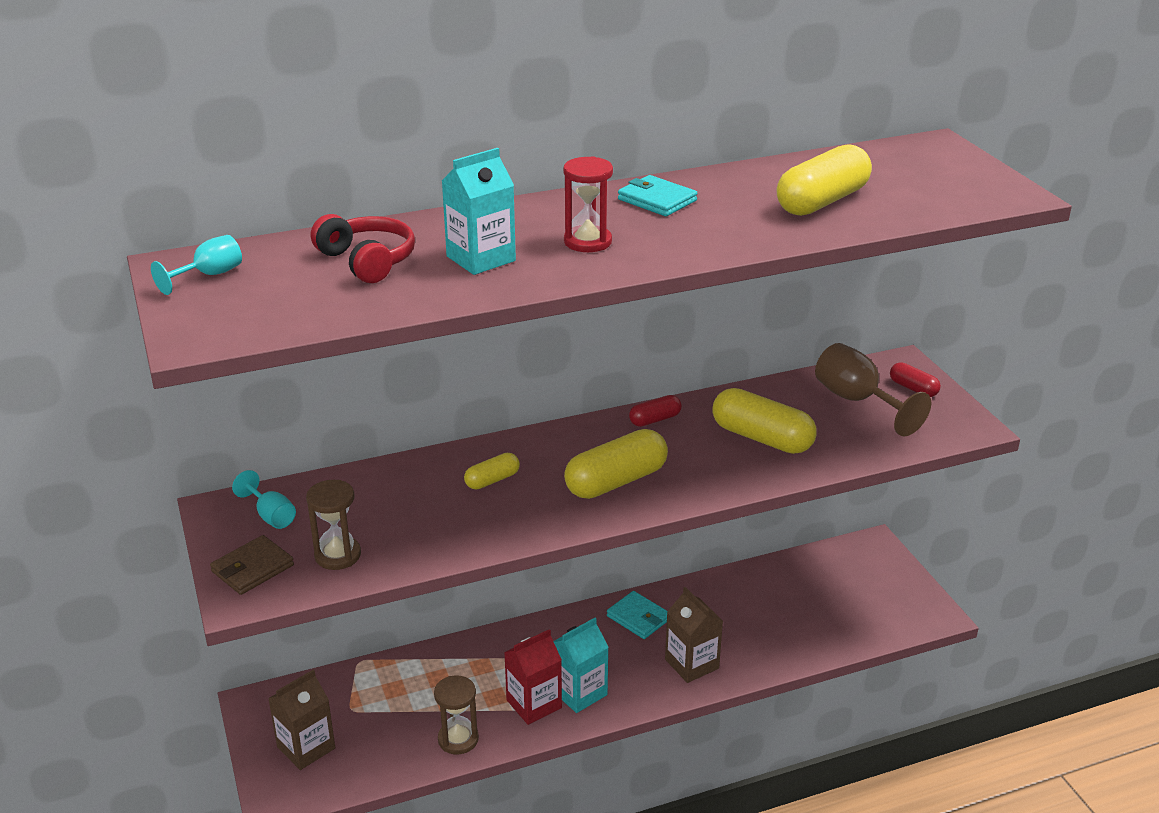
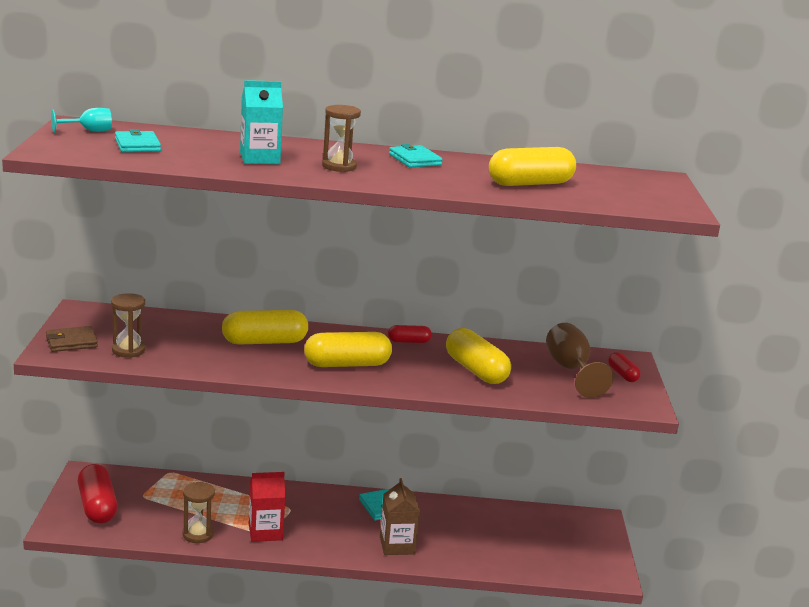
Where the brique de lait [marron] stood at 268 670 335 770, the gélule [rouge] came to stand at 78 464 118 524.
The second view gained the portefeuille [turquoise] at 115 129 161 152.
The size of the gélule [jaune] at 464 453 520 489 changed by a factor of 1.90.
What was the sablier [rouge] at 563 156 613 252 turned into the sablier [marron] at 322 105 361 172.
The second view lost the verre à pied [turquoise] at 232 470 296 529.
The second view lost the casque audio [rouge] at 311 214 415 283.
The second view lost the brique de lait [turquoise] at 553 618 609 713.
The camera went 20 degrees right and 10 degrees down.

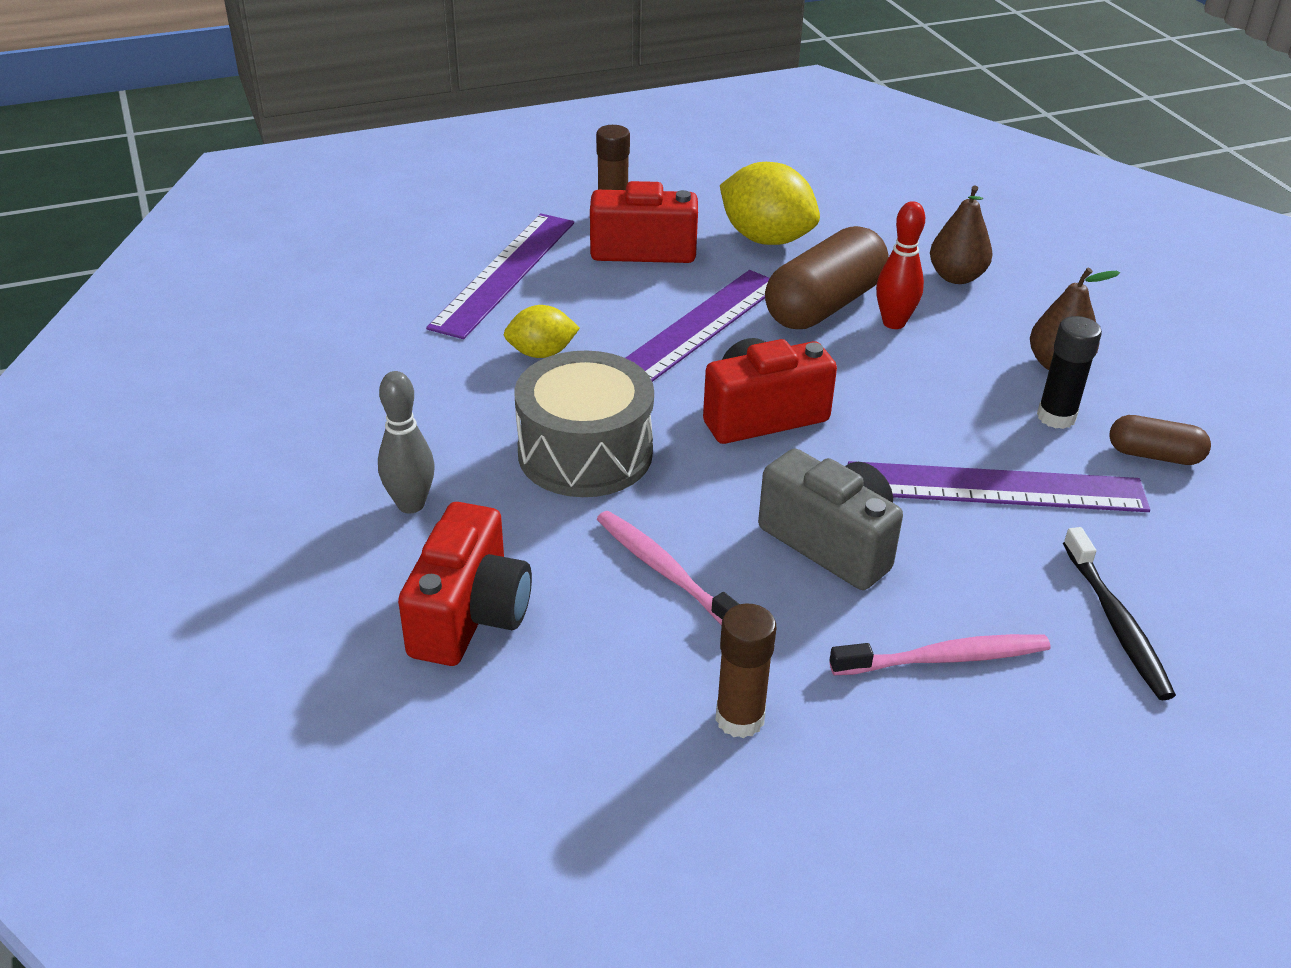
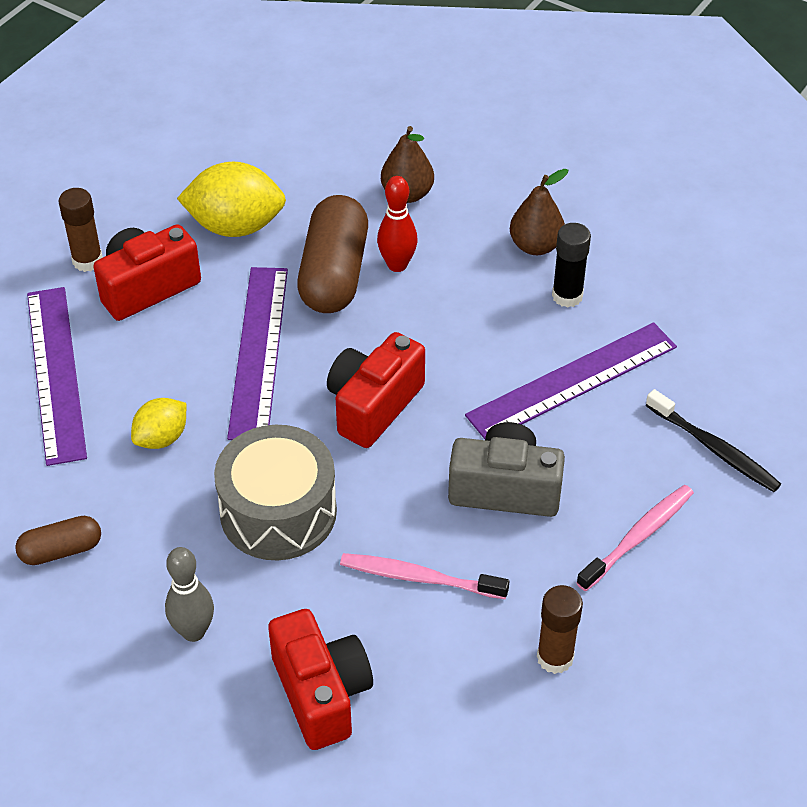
The gélule [marron] ended up elsewhere, having gone from 1109 415 1211 465 to 15 516 101 565.
The camera went 35 degrees left and 10 degrees up.

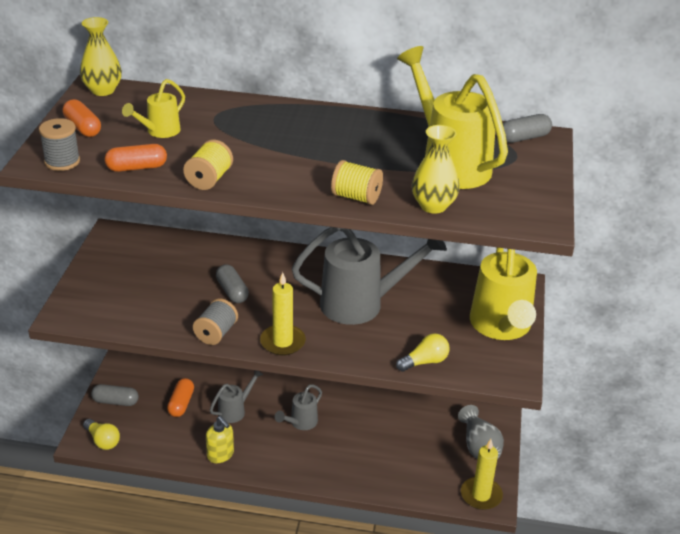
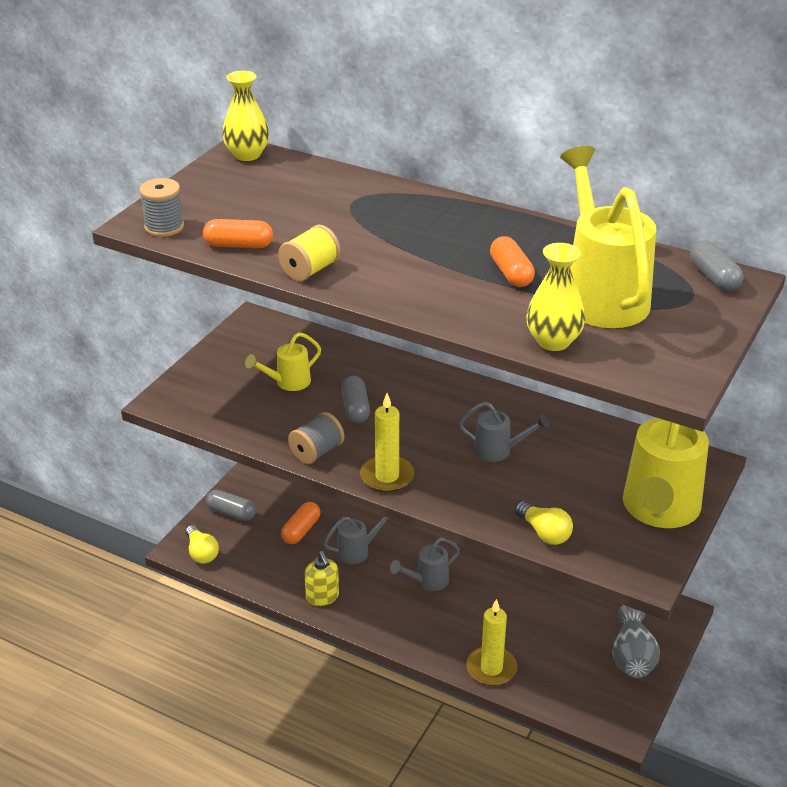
The arrosoir [jaune] ended up elsewhere, having gone from 122 79 185 138 to 245 332 321 391.
The size of the arrosoir [gris] at 292 227 447 325 changed by a factor of 0.49.
The bougie [jaune] ended up elsewhere, having gone from 461 439 503 510 to 466 599 517 686.
The gélule [orange] ended up elsewhere, having gone from 63 99 101 137 to 490 236 535 287.
The ampoule [jaune] at 396 333 450 372 ended up facing another way, 60 degrees clockwise from before.
The gélule [gris] at 503 114 552 143 ended up facing another way, 75 degrees clockwise from before.
The second view lost the bobine [jaune] at 331 160 383 205.
The camera went 20 degrees right and 0 degrees up.

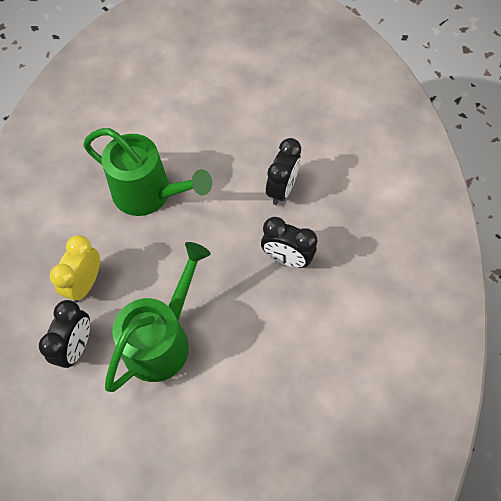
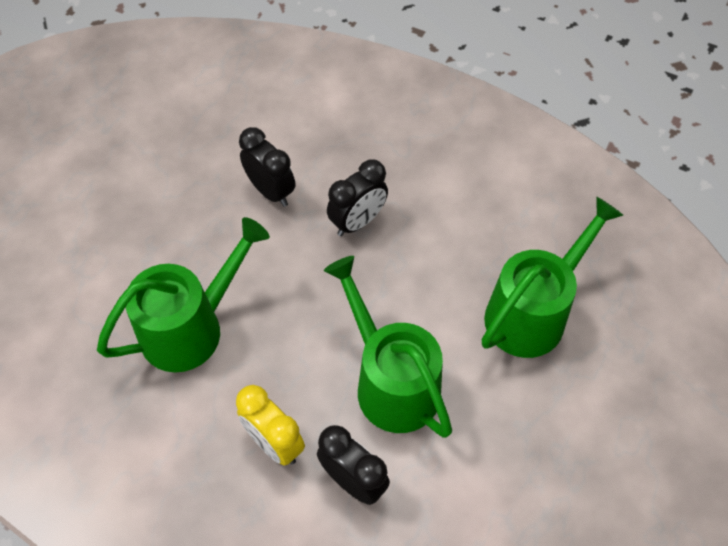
The second view gained the arrosoir [vert] at 482 197 623 358.
The camera went 65 degrees left and 5 degrees down.

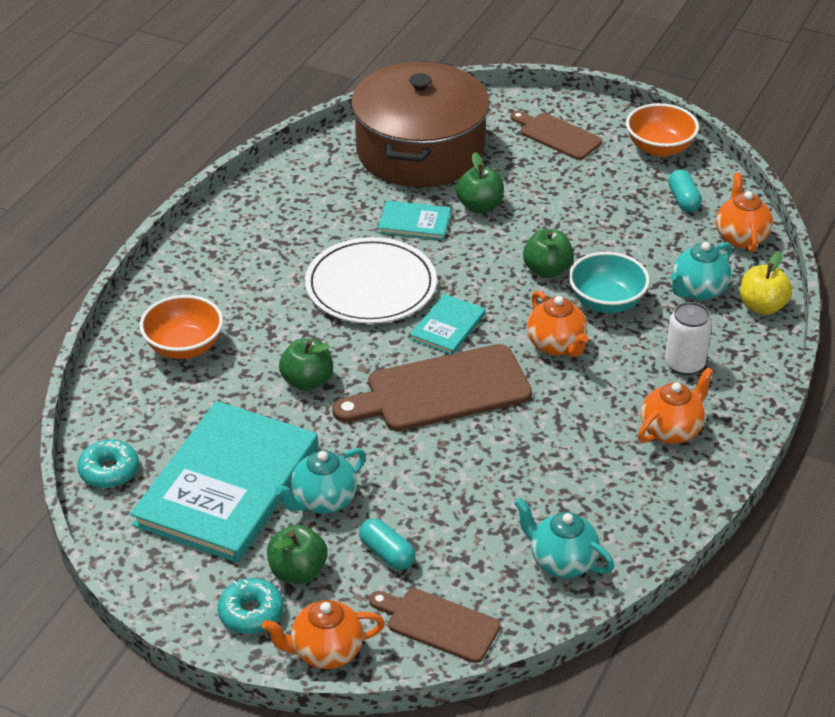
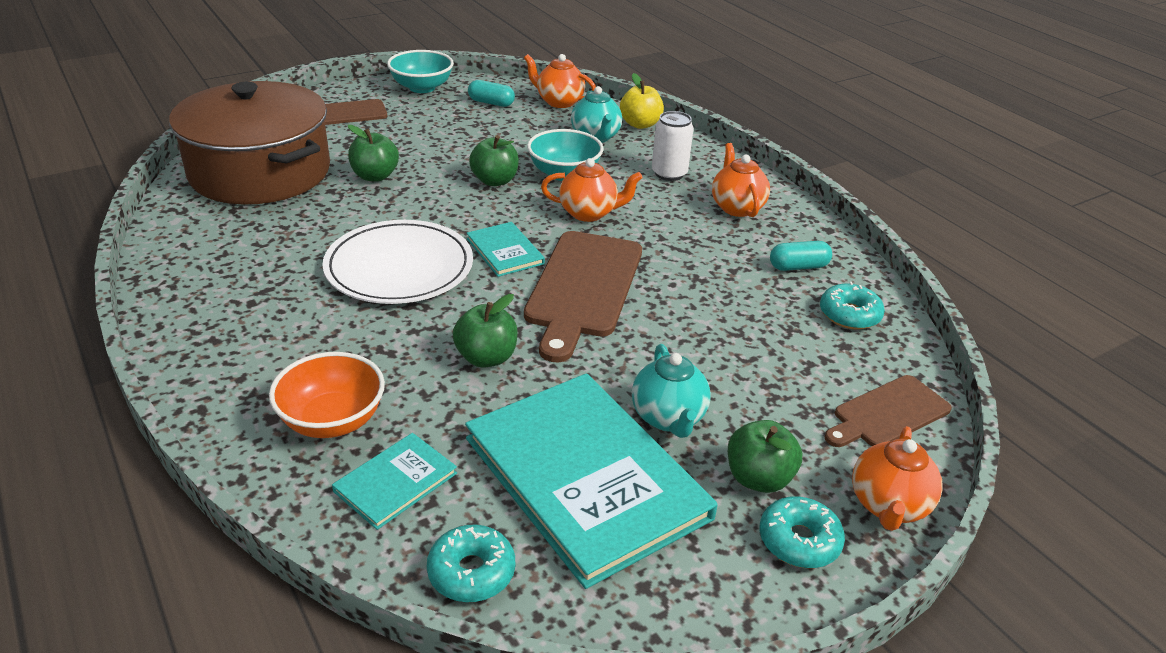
The livre [turquoise] ended up elsewhere, having gone from 378 200 451 240 to 332 433 457 530.
What was the bol [orange] at 626 103 699 157 turned into the bol [turquoise] at 387 50 454 93.
The gélule [turquoise] ended up elsewhere, having gone from 359 518 416 570 to 770 241 832 271.
Where the théière [turquoise] stood at 515 498 614 578, the beignet [turquoise] came to stand at 820 282 885 329.
The camera went 60 degrees left and 5 degrees down.

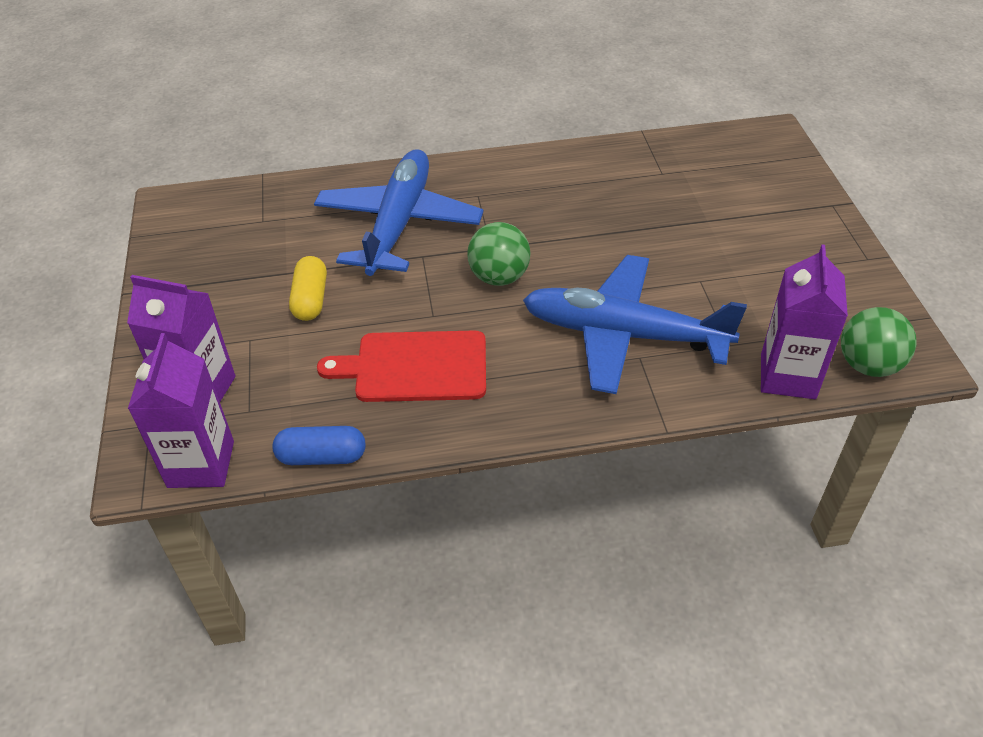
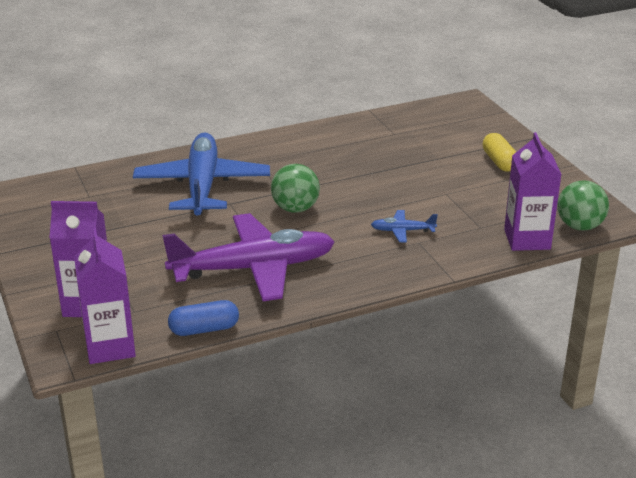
Where the planche à découper [rouge] stood at 317 330 486 402, the avion [violet] came to stand at 162 213 335 301.
The size of the avion [bleu] at 523 255 747 394 changed by a factor of 0.41.
The gélule [jaune] ended up elsewhere, having gone from 289 256 327 321 to 483 133 516 171.
The camera went 15 degrees left and 15 degrees down.

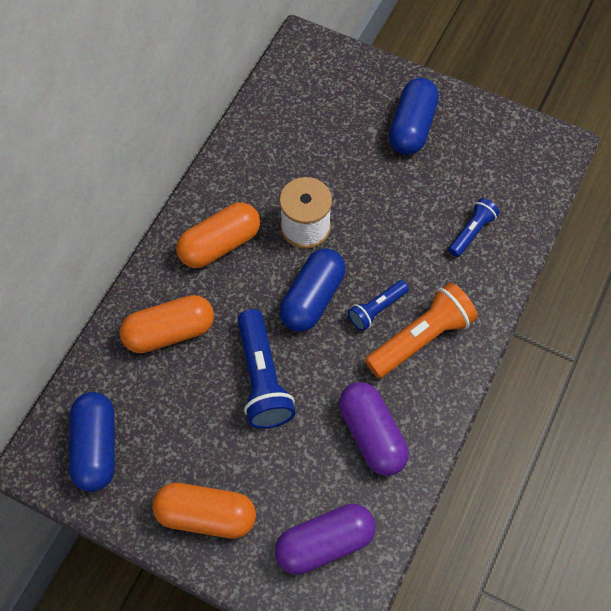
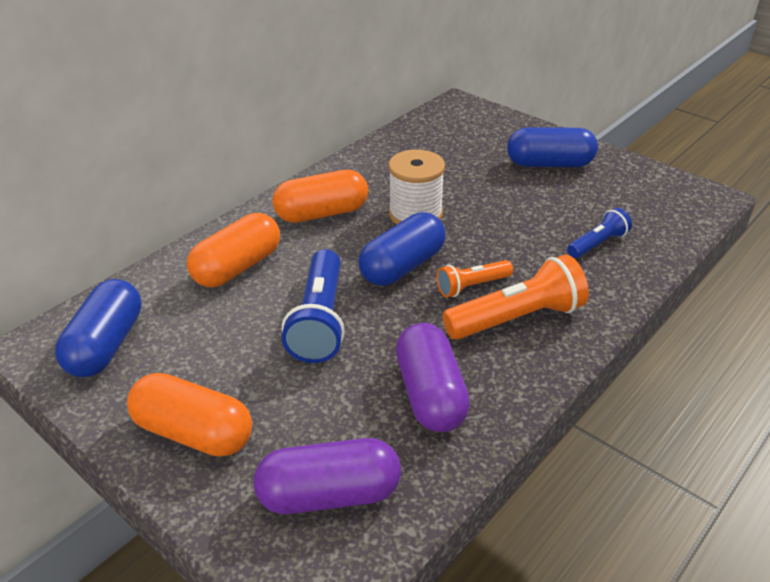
The gélule [orange] at 119 295 214 353 ended up facing another way, 45 degrees counterclockwise from before.
What was the lampe de poche [bleu] at 348 280 409 331 turned into the lampe de poche [orange] at 436 260 513 297.
The gélule [bleu] at 389 78 439 155 ended up facing another way, 60 degrees clockwise from before.
The camera went 15 degrees right and 25 degrees down.

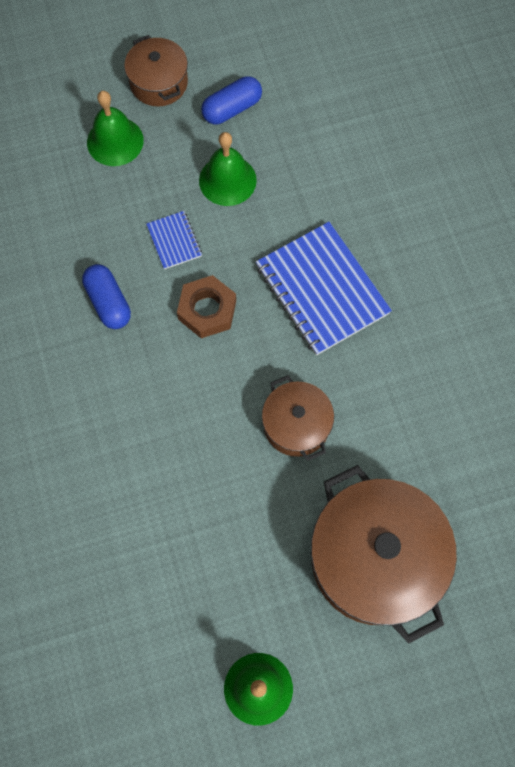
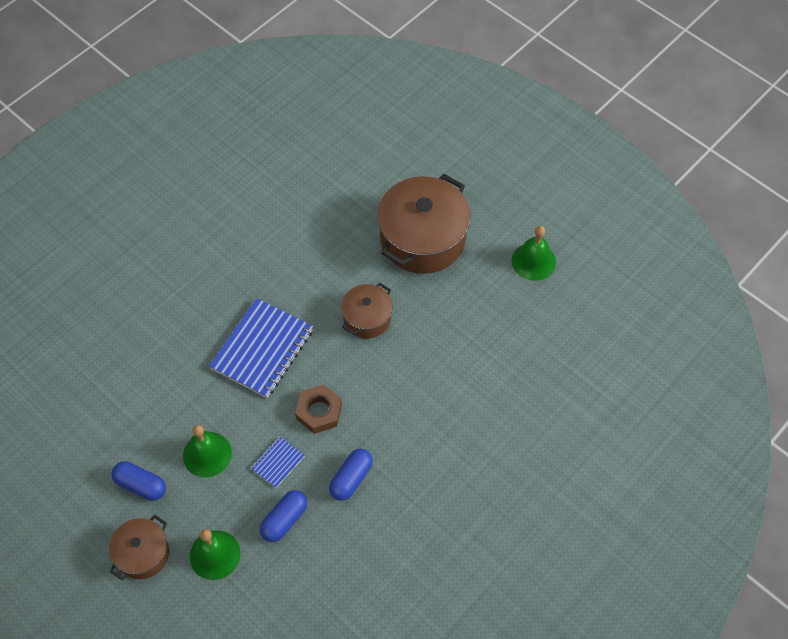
The second view gained the gélule [bleu] at 260 490 307 542.
The camera went 120 degrees left and 10 degrees down.

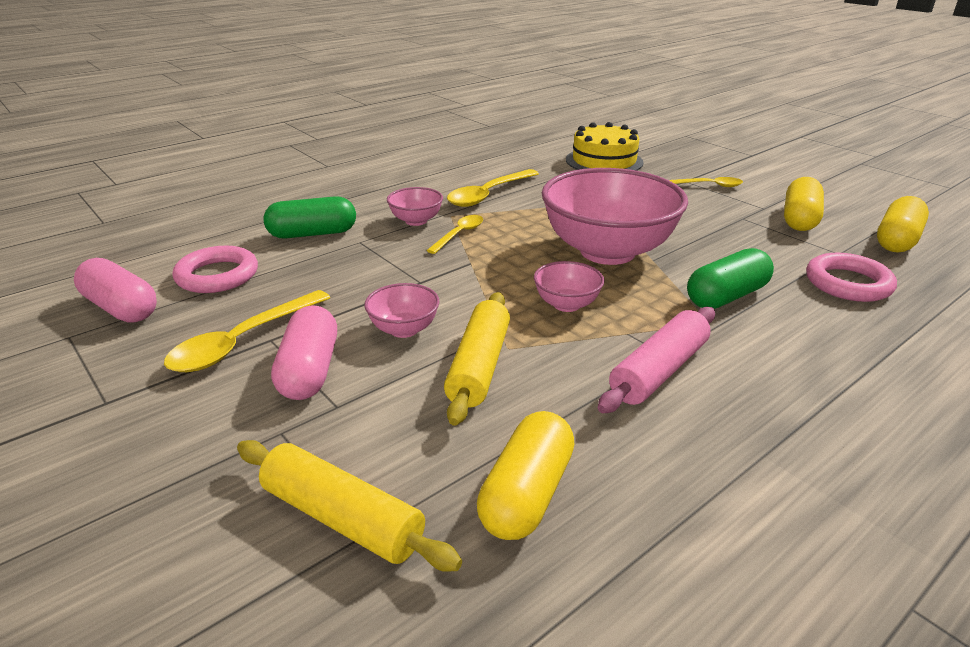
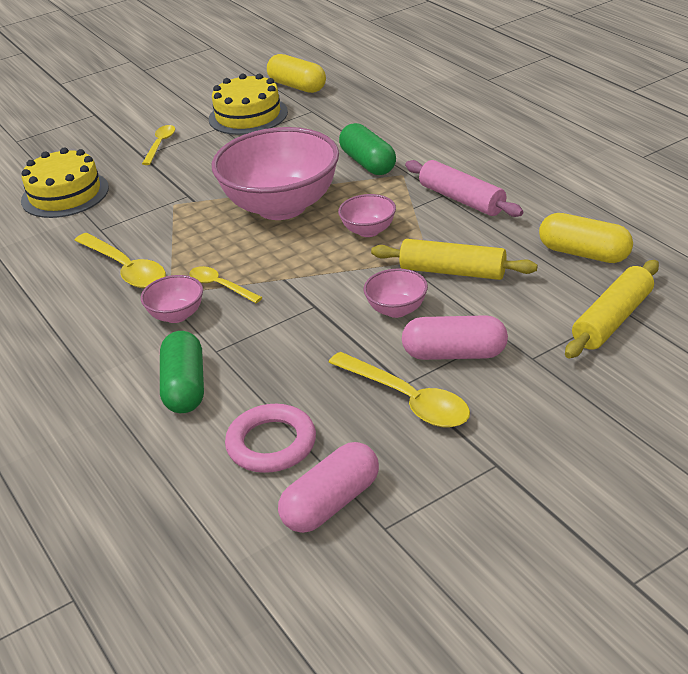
Where the gélule [jaune] stood at 784 177 824 231, the gâteau [jaune] came to stand at 209 74 288 135.
The second view lost the anneau [rose] at 806 253 897 302.
The camera went 80 degrees left and 5 degrees up.

